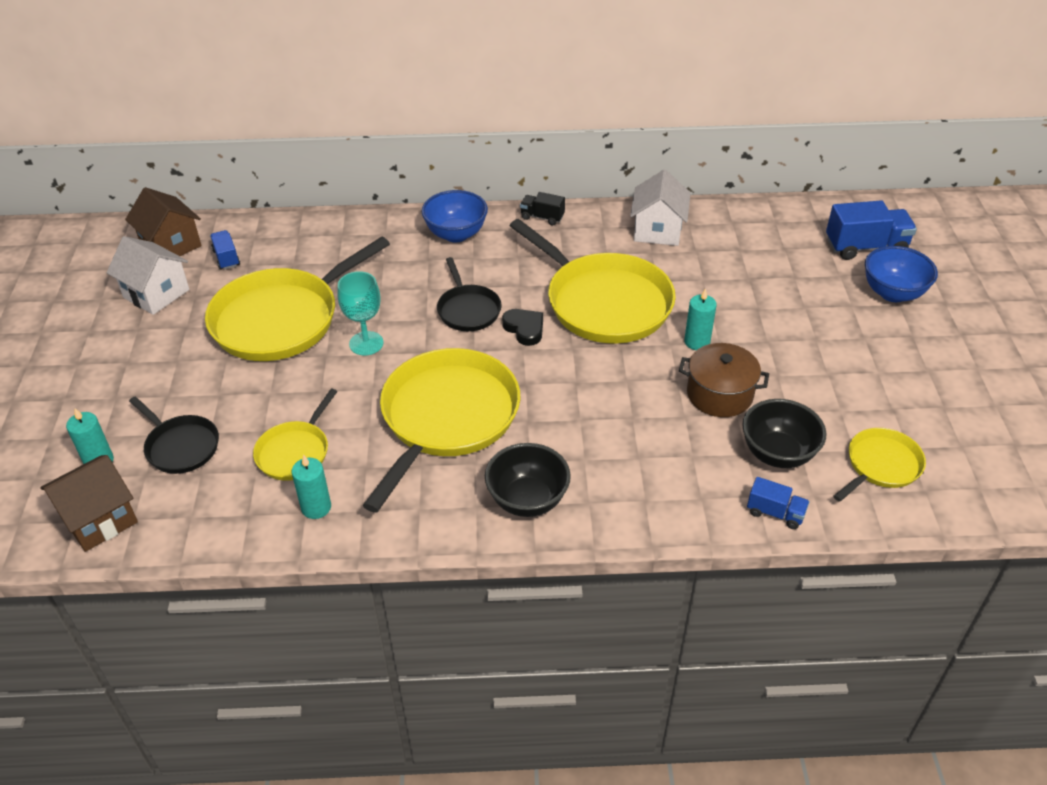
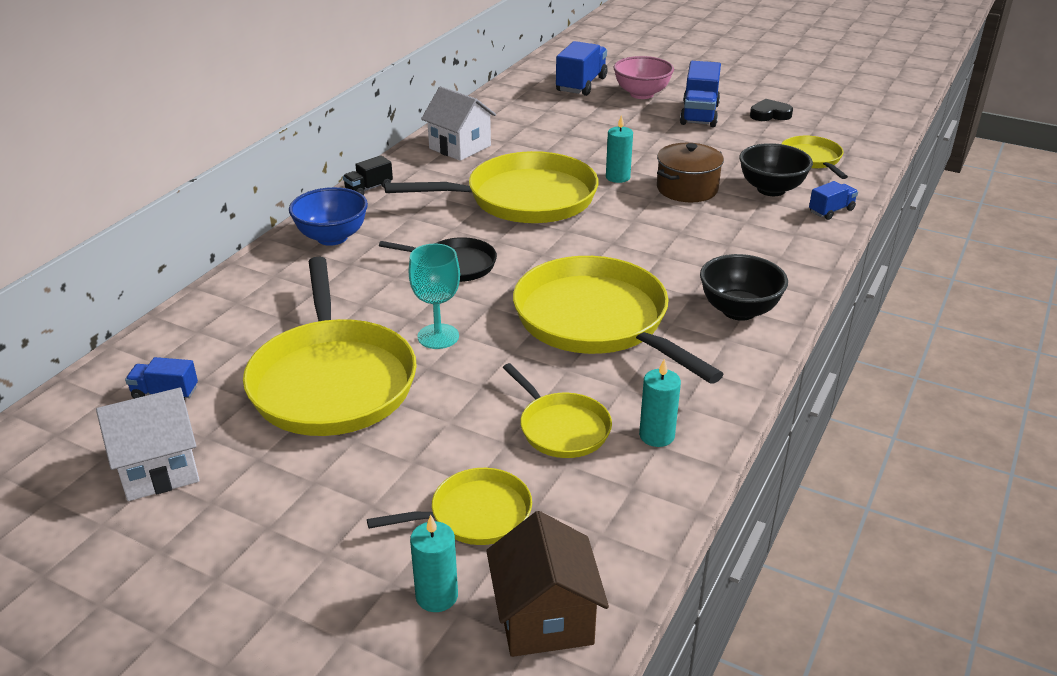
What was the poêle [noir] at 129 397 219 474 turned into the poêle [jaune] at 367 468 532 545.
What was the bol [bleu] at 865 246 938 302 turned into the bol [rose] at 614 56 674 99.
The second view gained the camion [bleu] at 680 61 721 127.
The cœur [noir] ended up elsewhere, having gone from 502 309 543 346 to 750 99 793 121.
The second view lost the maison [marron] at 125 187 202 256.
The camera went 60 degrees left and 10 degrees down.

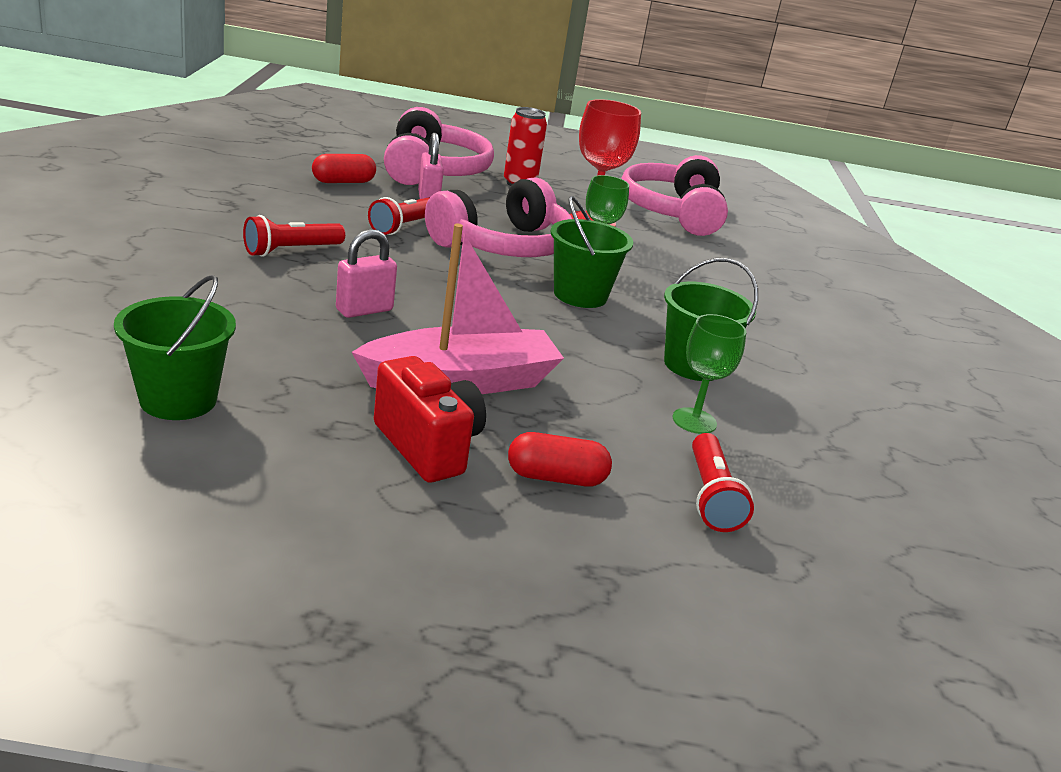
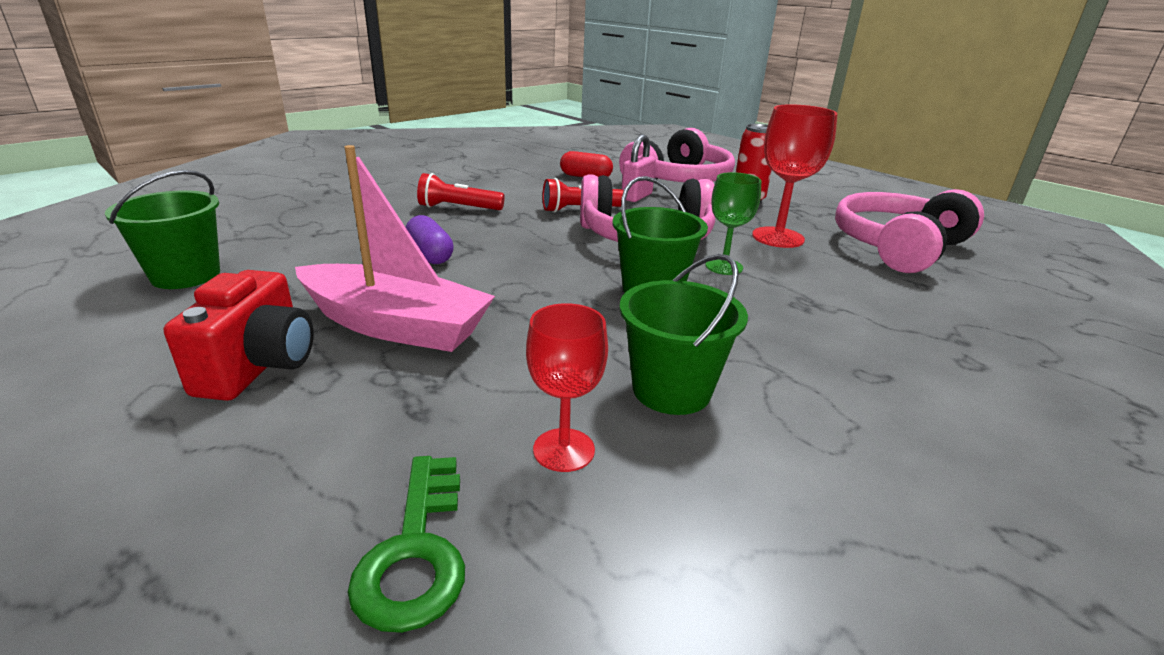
Where the lampe de poche [rouge] stood at 692 433 754 532, the clé [vert] came to stand at 347 456 465 633.
Where the cadenas [rose] stood at 336 229 397 318, the gélule [violet] came to stand at 406 215 454 264.
What was the verre à pied [vert] at 673 314 746 434 turned into the verre à pied [rouge] at 526 303 608 472.
The second view lost the gélule [rouge] at 508 432 612 486.
The camera went 45 degrees right and 0 degrees up.

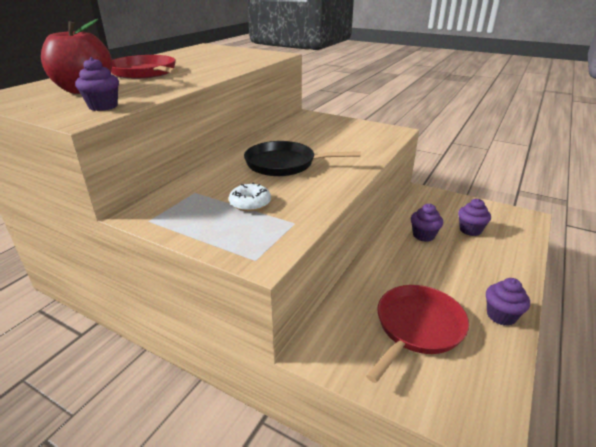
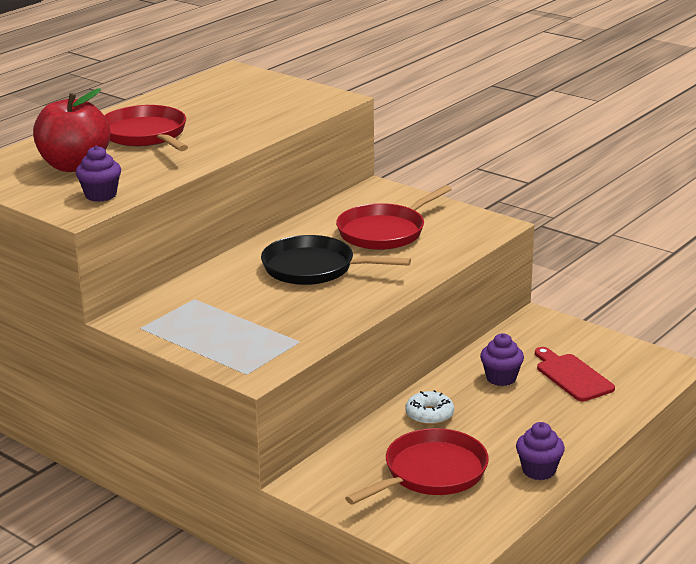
The second view gained the poêle [rouge] at 336 185 452 250.
The beignet [blanc] ended up elsewhere, having gone from 229 183 271 211 to 405 390 454 425.
Where the muffin [violet] stood at 458 199 491 236, the planche à découper [rouge] came to stand at 535 347 615 401.
The camera went 10 degrees right and 5 degrees down.

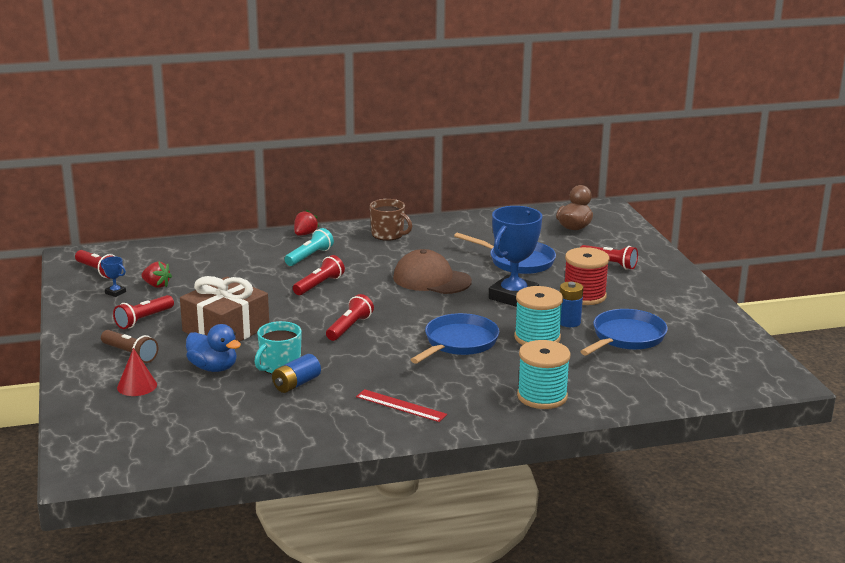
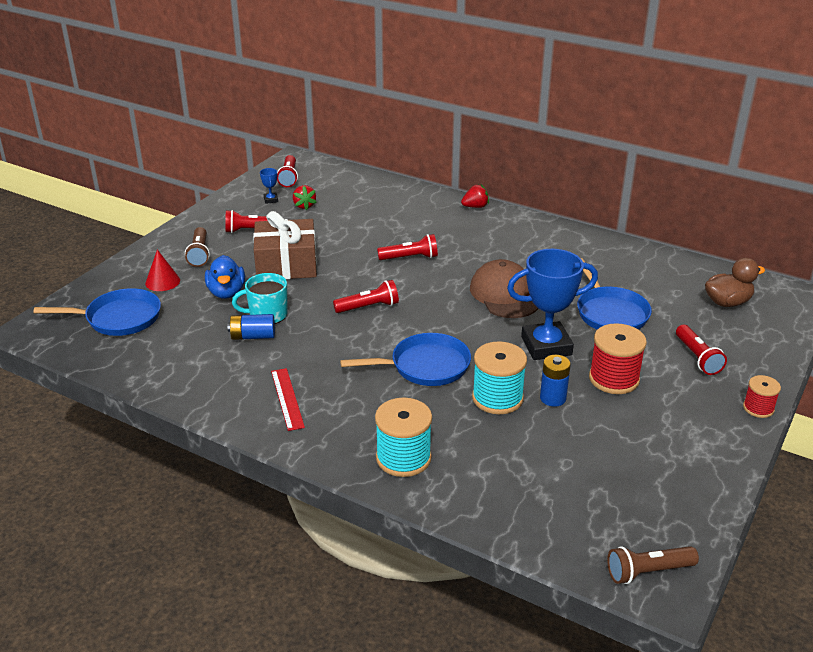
The poêle [bleu] ended up elsewhere, having gone from 580 309 668 355 to 33 288 161 336.
The second view gained the lampe de poche [marron] at 607 546 699 584.
The second view gained the bobine [rouge] at 743 375 781 418.
The second view lost the lampe de poche [turquoise] at 285 228 334 266.
The second view lost the tasse [marron] at 370 199 412 241.
The camera went 45 degrees right and 10 degrees up.

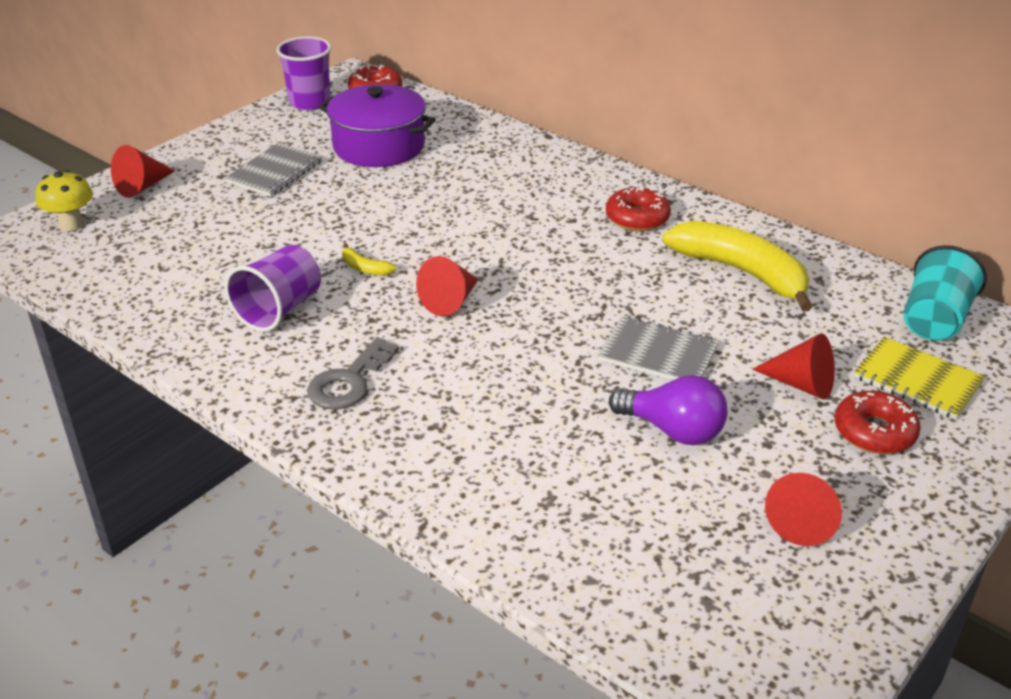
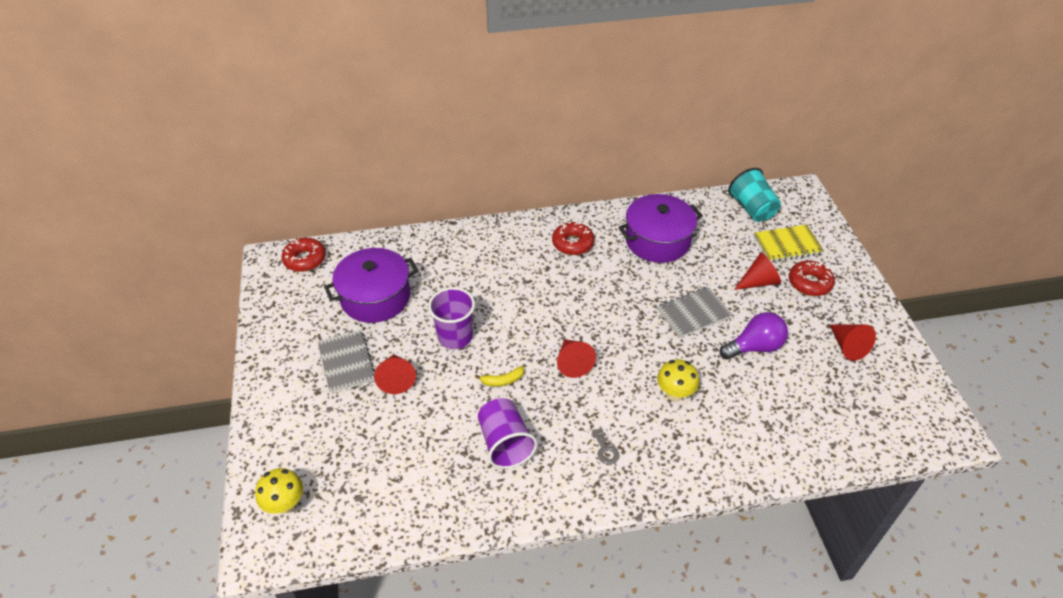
The cône [rouge] ended up elsewhere, having gone from 111 145 175 198 to 374 354 416 394.
The gobelet [violet] ended up elsewhere, having gone from 276 36 331 110 to 428 287 475 349.
The size of the clé [gris] at 307 337 399 410 changed by a factor of 0.55.
Where the banane [jaune] stood at 662 221 813 312, the marmite [violet] came to stand at 618 194 703 263.
The second view gained the champignon [jaune] at 657 359 699 401.
The camera went 50 degrees left and 10 degrees up.

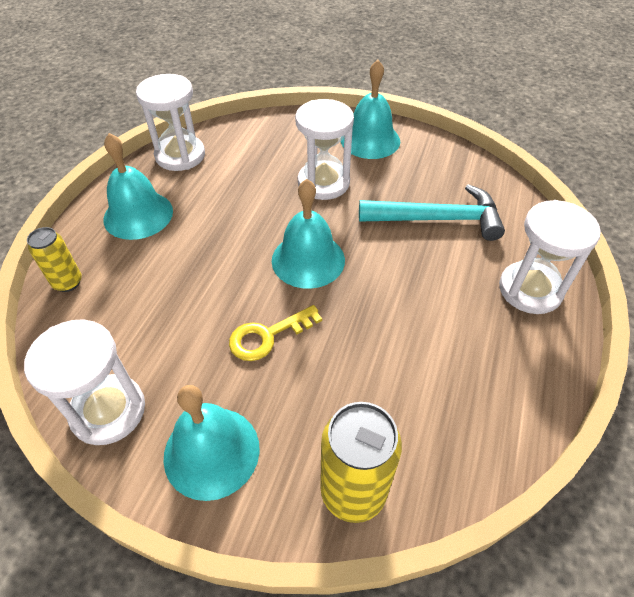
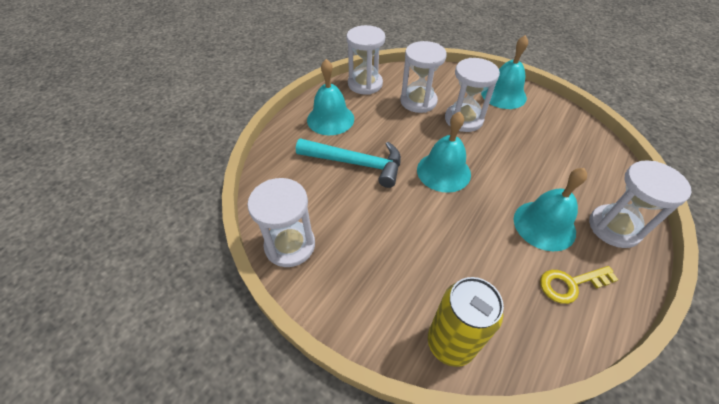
The marteau [turquoise] ended up elsewhere, having gone from 359 184 505 241 to 296 138 401 188.
The second view gained the sablier [blanc] at 400 41 447 113.
The cloche [turquoise] ended up elsewhere, having gone from 164 385 260 501 to 514 168 587 251.
The clé [jaune] ended up elsewhere, having gone from 229 305 322 361 to 540 266 618 304.
The second view lost the canette [jaune] at 27 227 82 292.
The camera went 15 degrees right and 0 degrees up.

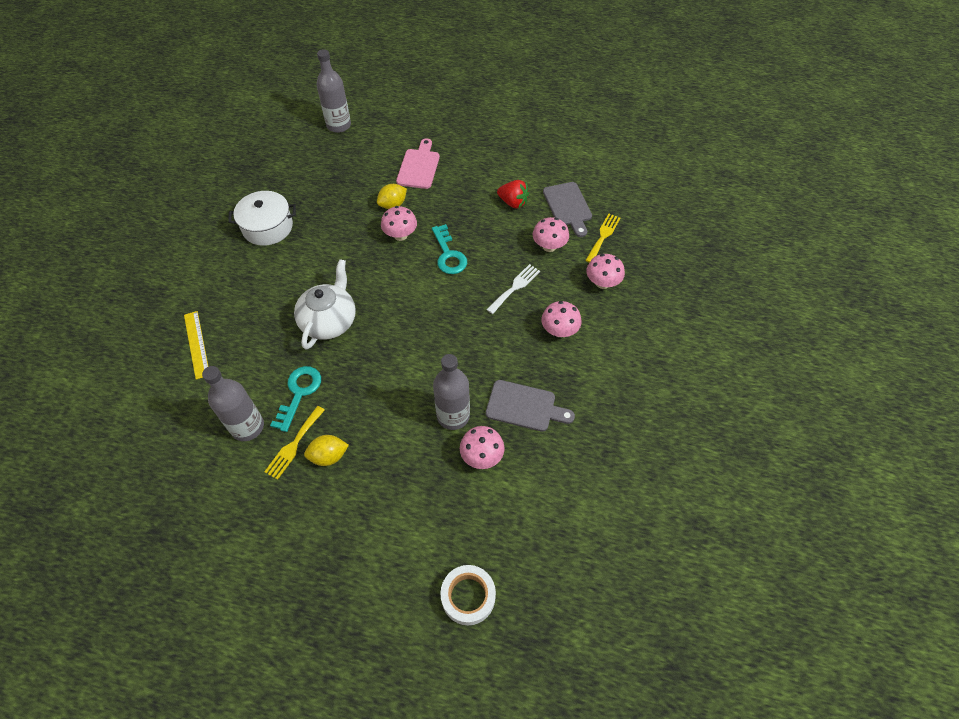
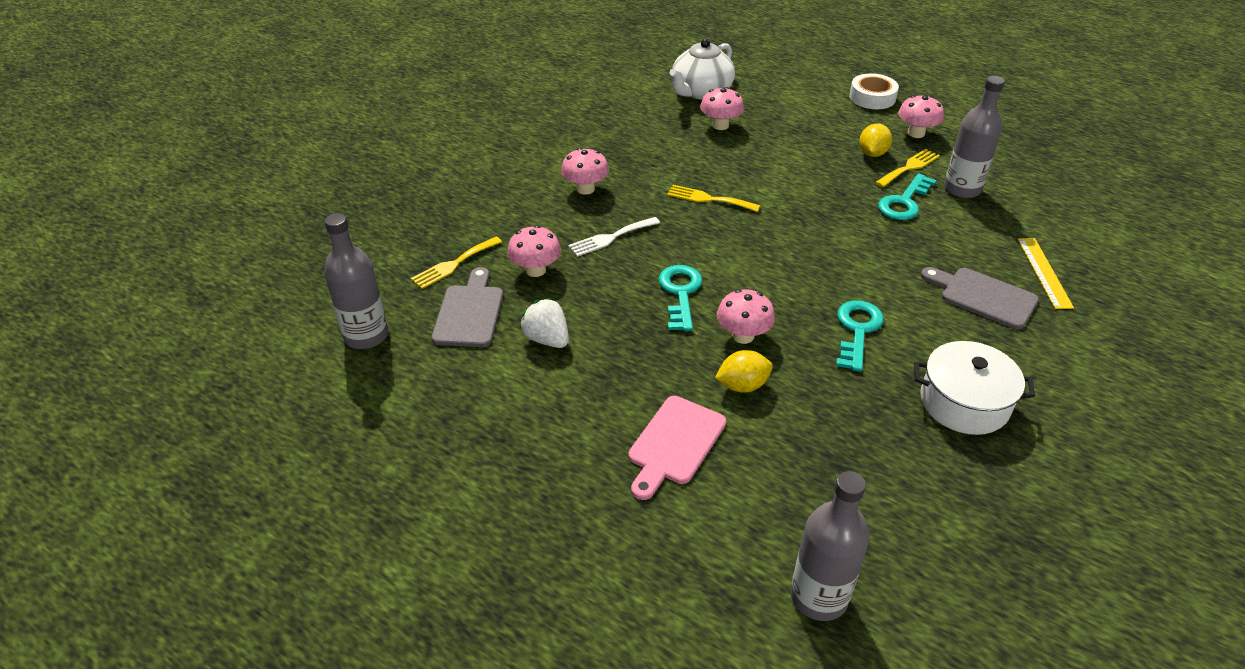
The bouteille [gris] ended up elsewhere, having gone from 433 354 470 430 to 324 213 388 349.
What was the fraise [rouge] at 497 180 529 209 turned into the fraise [blanc] at 520 298 569 348.
The second view gained the fourchette [jaune] at 667 185 760 212.
The théière [blanc] ended up elsewhere, having gone from 294 259 356 350 to 670 39 735 100.
The second view gained the clé [turquoise] at 836 300 884 372.
The ruban adhésif [blanc] ended up elsewhere, having gone from 440 565 496 625 to 849 73 899 109.
The citron [jaune] at 304 435 349 466 ended up facing another way, 75 degrees counterclockwise from before.
The champignon [rose] ended up elsewhere, having gone from 586 254 625 289 to 898 95 944 138.
The planche à découper [gris] ended up elsewhere, having gone from 486 380 575 432 to 921 267 1039 329.
The camera went 160 degrees left and 15 degrees down.

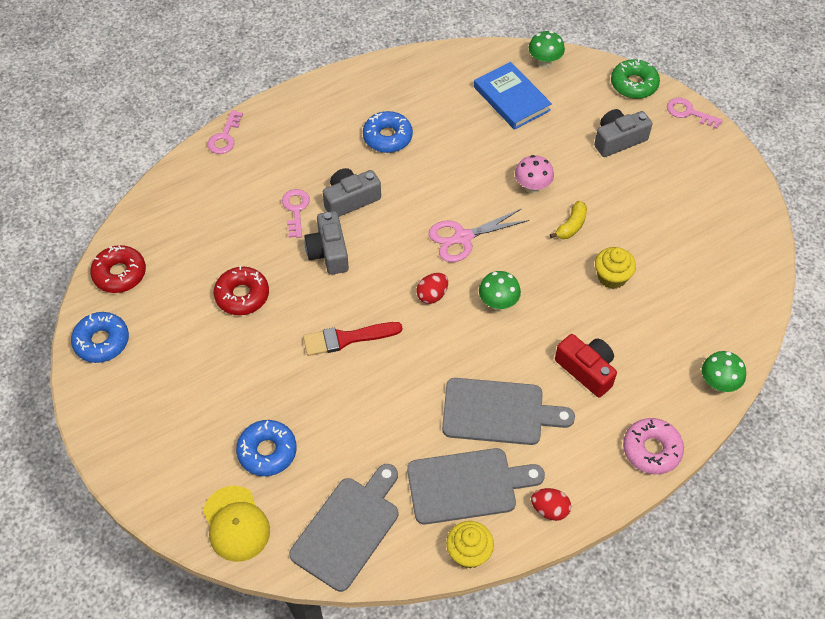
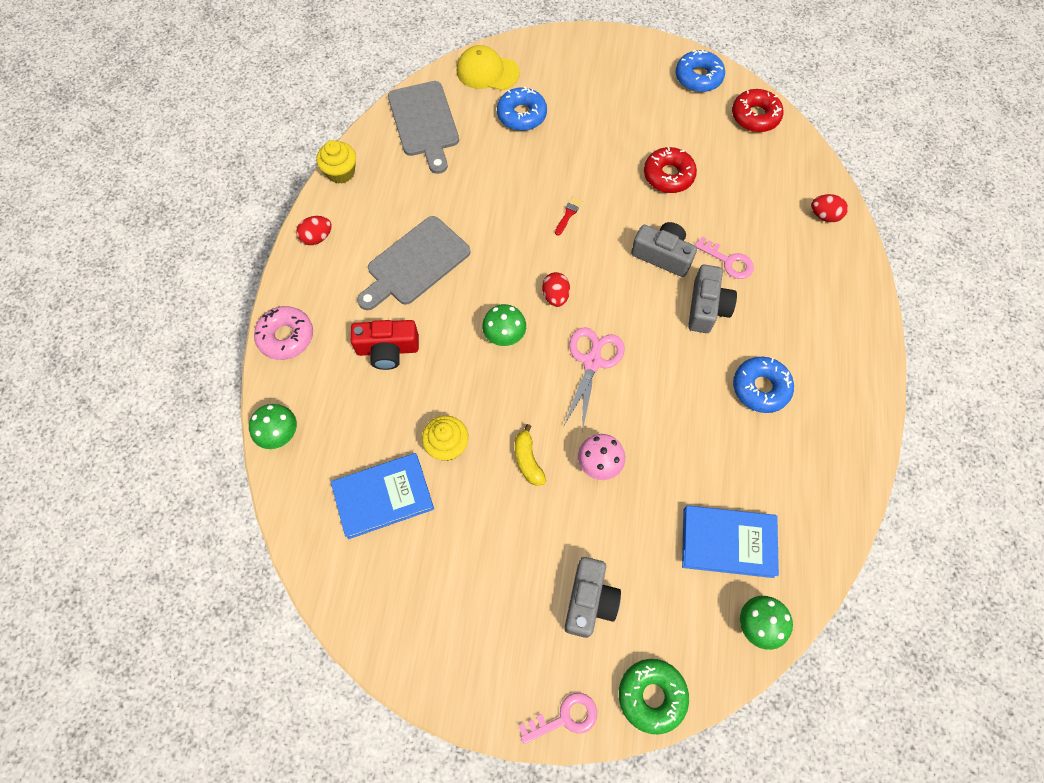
The second view gained the livre [bleu] at 331 453 434 539.
The size of the pinceau [rouge] at 303 322 402 356 changed by a factor of 0.51.
The second view gained the œuf [rouge] at 811 194 848 222.
The second view lost the clé [rose] at 208 110 243 154.
The second view lost the planche à découper [gris] at 407 448 545 525.
The camera went 130 degrees right and 10 degrees up.

